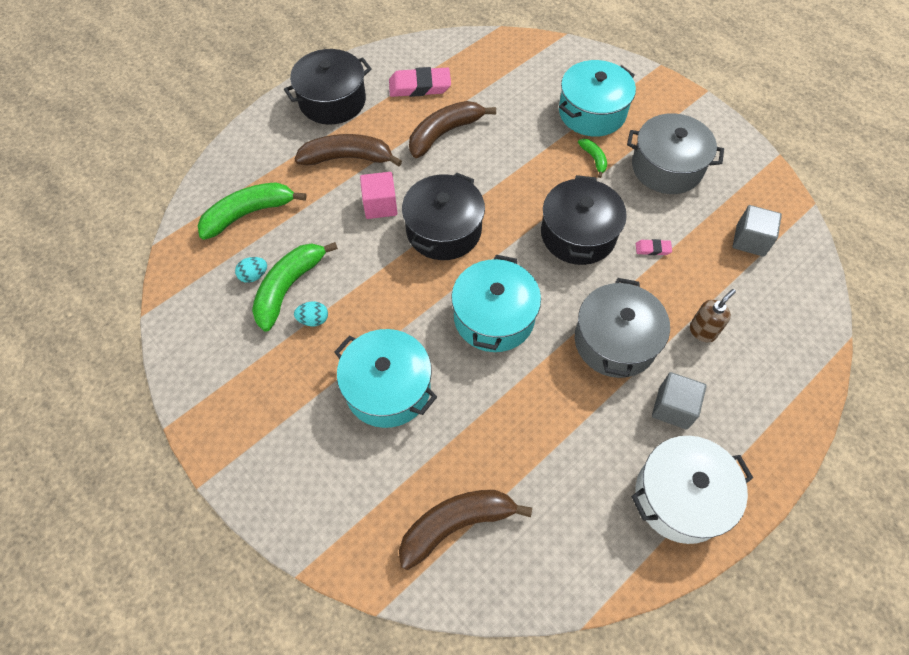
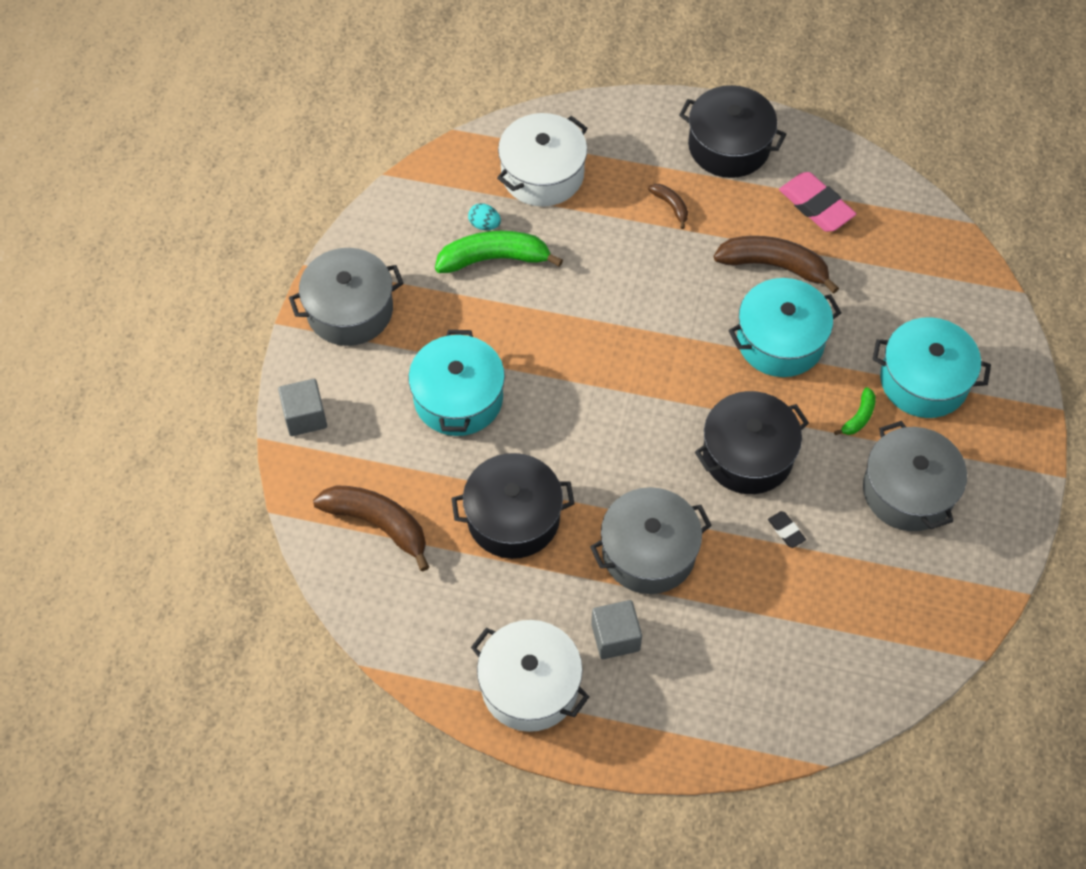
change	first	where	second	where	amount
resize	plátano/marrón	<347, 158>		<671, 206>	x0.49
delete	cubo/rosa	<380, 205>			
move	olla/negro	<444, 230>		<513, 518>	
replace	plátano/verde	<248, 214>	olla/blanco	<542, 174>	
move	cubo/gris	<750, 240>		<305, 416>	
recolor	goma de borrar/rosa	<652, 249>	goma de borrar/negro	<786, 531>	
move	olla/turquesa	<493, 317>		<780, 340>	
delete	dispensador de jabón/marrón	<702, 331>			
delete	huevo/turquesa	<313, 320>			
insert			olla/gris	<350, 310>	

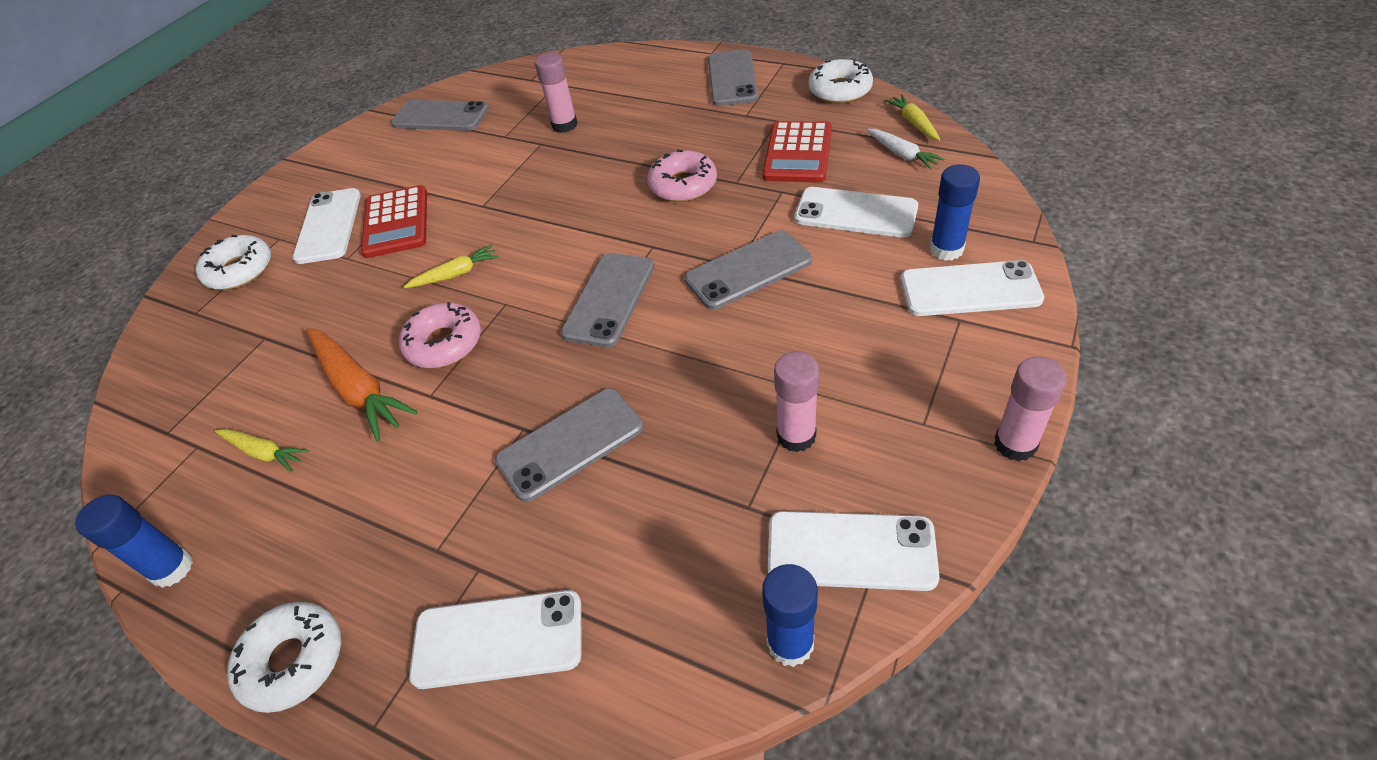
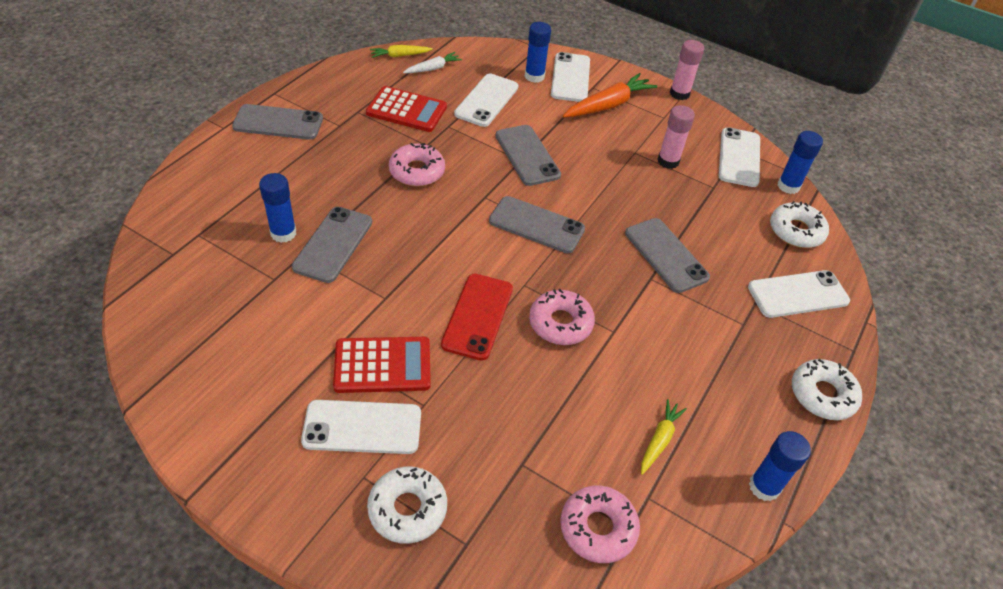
change	first	where	second	where	amount
recolor	barra de pegamento/rosa	<564, 125>	barra de pegamento/azul	<283, 233>	
move	rosquilla/blanco	<840, 90>		<796, 231>	
move	móvil/gris	<440, 116>		<333, 244>	
replace	zanahoria/amarillo	<456, 274>	móvil/rojo	<478, 316>	
move	zanahoria/naranja	<359, 389>		<608, 105>	
rotate	móvil/blanco	<498, 639>		<798, 294>	75 degrees clockwise
insert			rosquilla/rosa	<598, 528>	

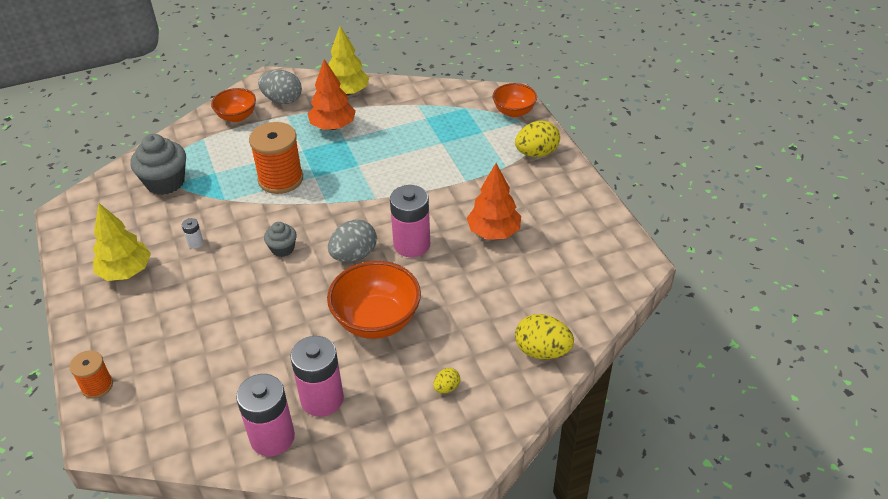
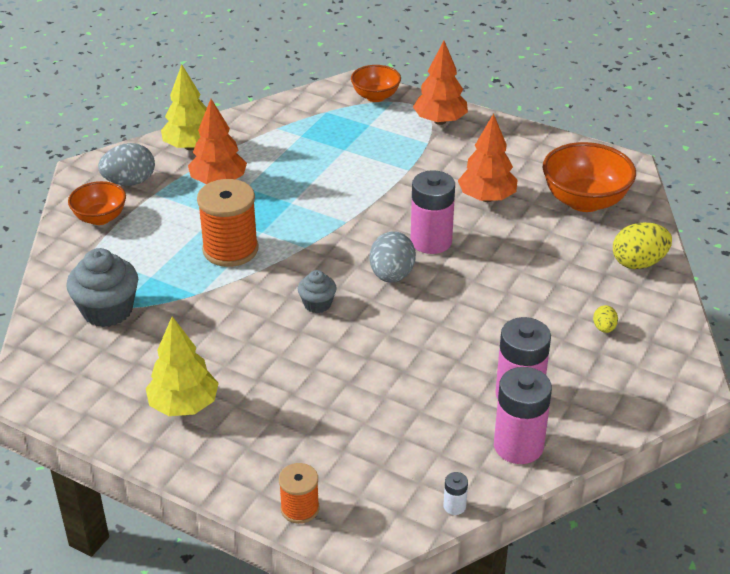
change	first	where	second	where	amount
replace	huevo/amarillo	<536, 153>	árbol/naranja	<440, 121>	
move	pila/blanco	<195, 243>		<454, 506>	
move	cuenco/naranja	<376, 320>		<584, 201>	

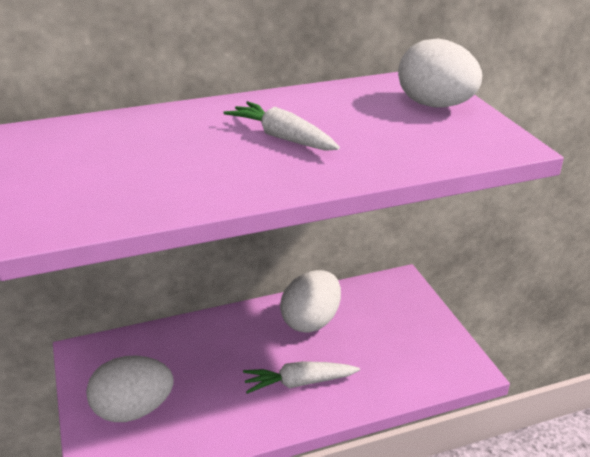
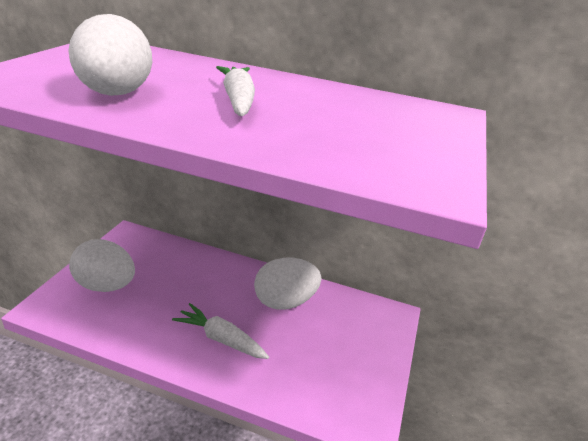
change	first	where	second	where	amount
move	huevo/blanco	<435, 105>		<115, 94>	

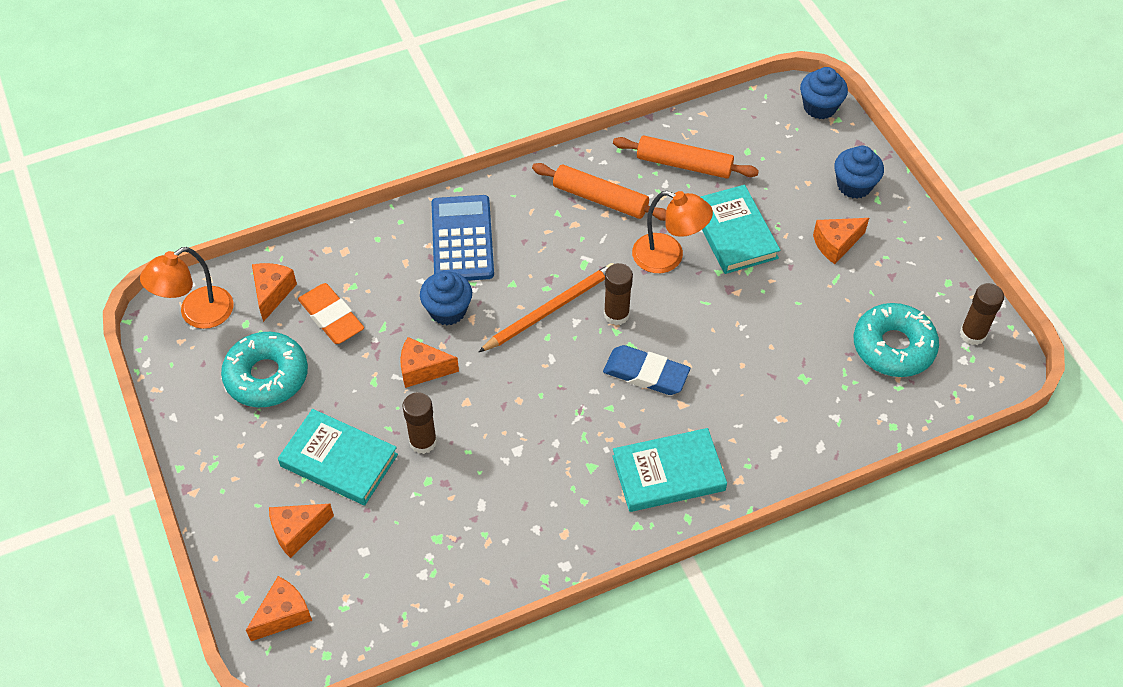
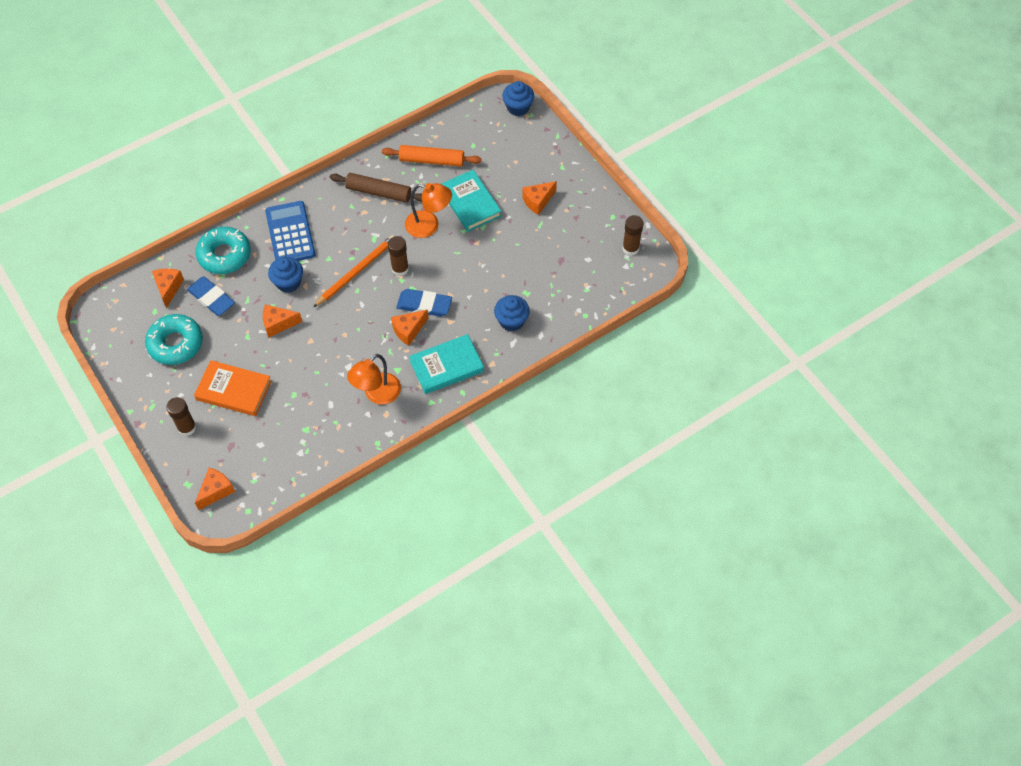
change	first	where	second	where	amount
move	magdalena/azul	<854, 185>		<511, 321>	
recolor	rodillo/naranja	<600, 199>	rodillo/marrón	<379, 192>	
move	lámpara/naranja	<197, 314>		<377, 394>	
recolor	goma de borrar/naranja	<331, 317>	goma de borrar/azul	<211, 298>	
move	rosquilla/turquesa	<893, 347>		<224, 255>	
move	barra de pegamento/marrón	<423, 442>		<187, 428>	
recolor	libro/turquesa	<339, 460>	libro/naranja	<234, 390>	
move	queso/naranja	<297, 532>		<408, 330>	

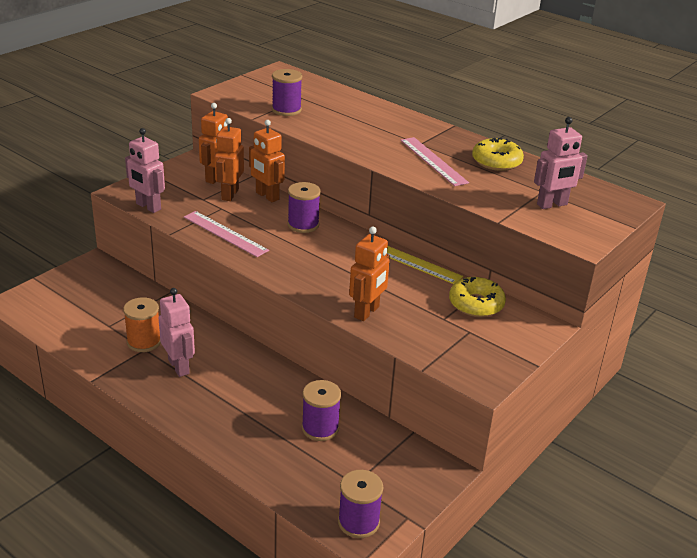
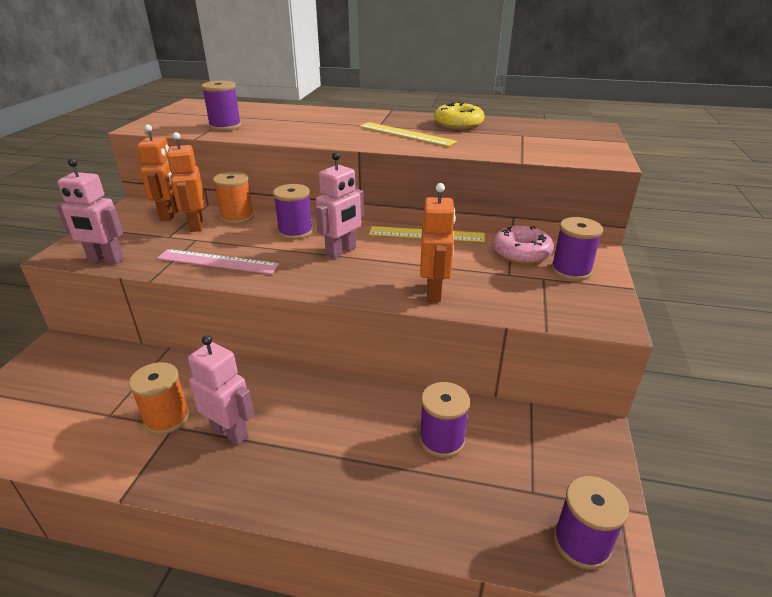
change	first	where	second	where	amount
move	robot/rosa	<552, 205>		<341, 251>	
replace	robot/naranja	<267, 196>	carrete/naranja	<237, 217>	
recolor	regla/rosa	<433, 161>	regla/amarillo	<406, 134>	
recolor	rosquilla/amarillo	<476, 304>	rosquilla/rosa	<521, 252>	
insert			carrete/morado	<571, 270>	

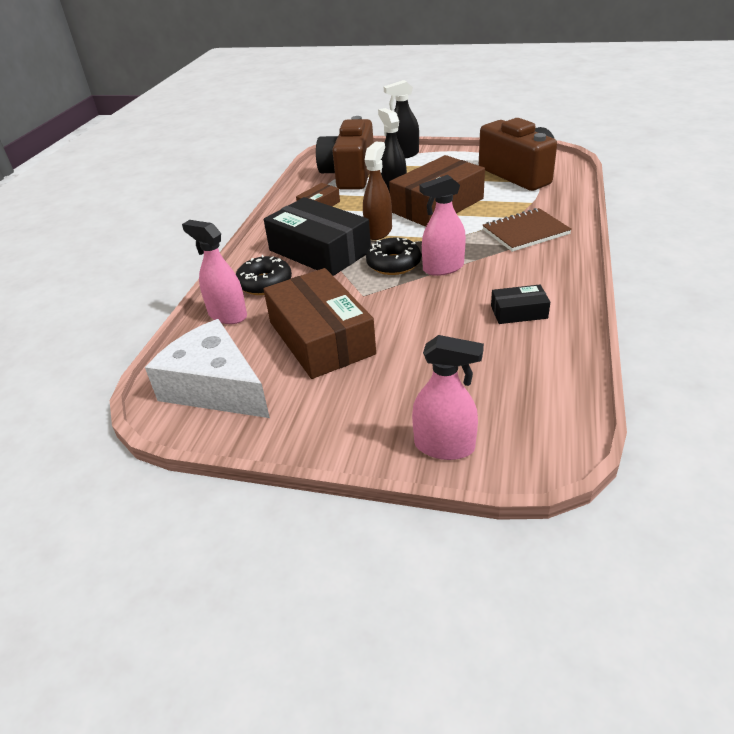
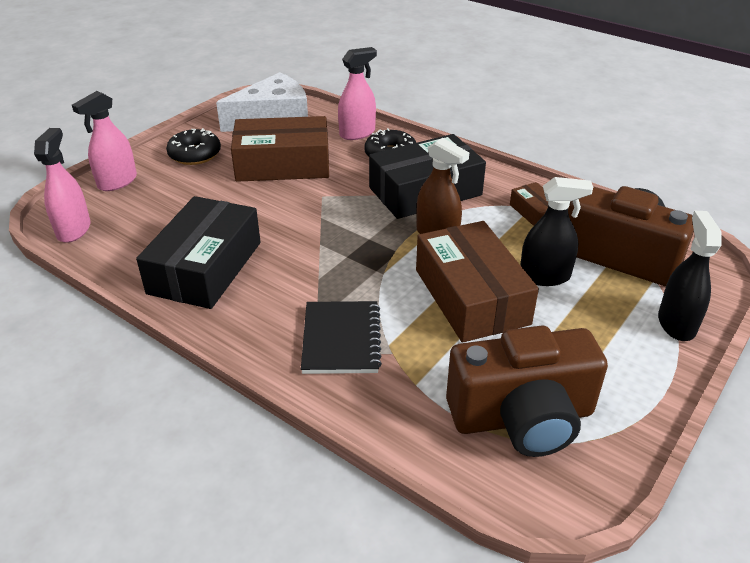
change	first	where	second	where	amount
move	pulverizador/rosa	<443, 268>		<74, 230>	
recolor	cuaderno/marrón	<525, 232>	cuaderno/negro	<341, 339>	
move	rosquilla/negro	<393, 264>		<195, 154>	
resize	caja/negro	<519, 312>		<205, 267>	x2.13

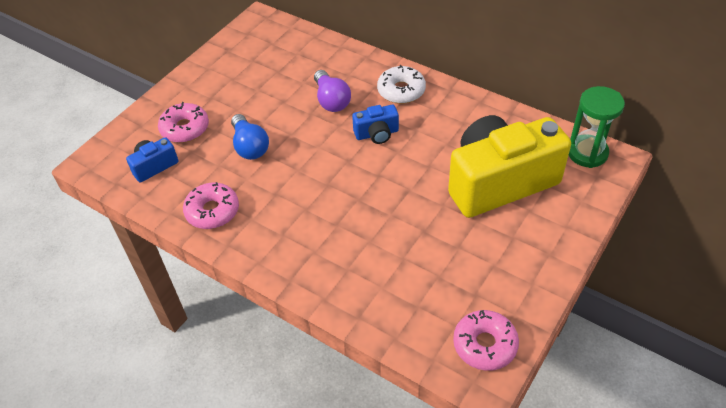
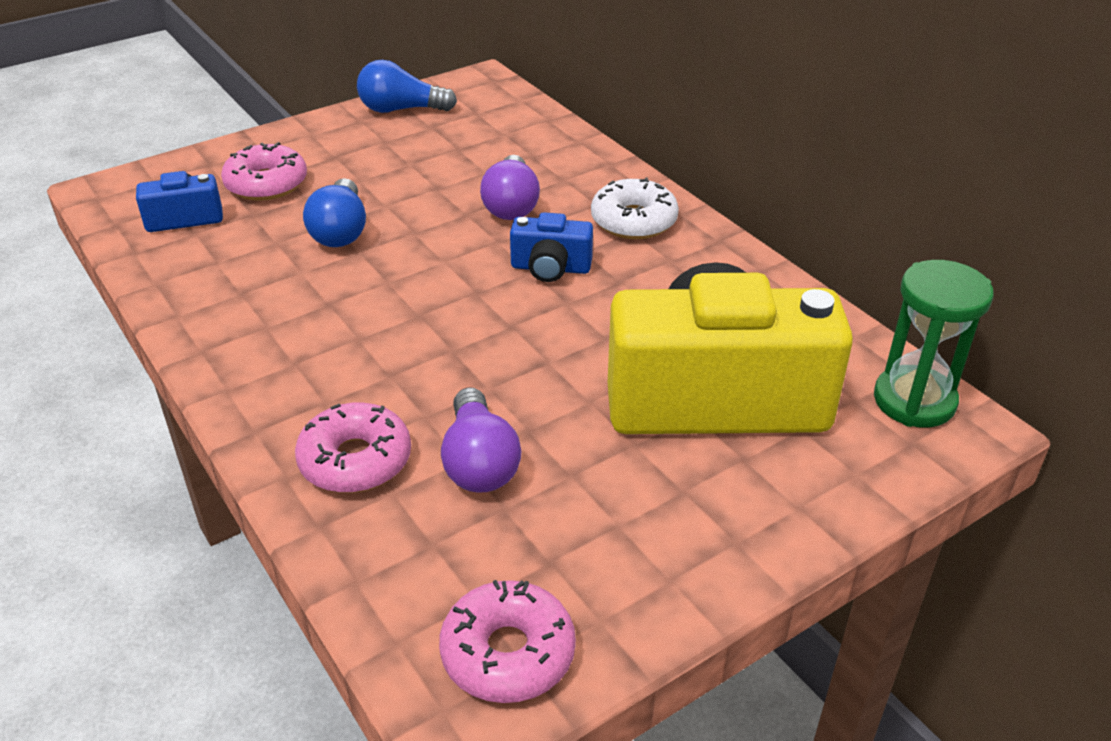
change	first	where	second	where	amount
move	rosquilla/rosa	<212, 211>		<355, 460>	
insert			bombilla/azul	<401, 109>	
insert			bombilla/morado	<479, 462>	

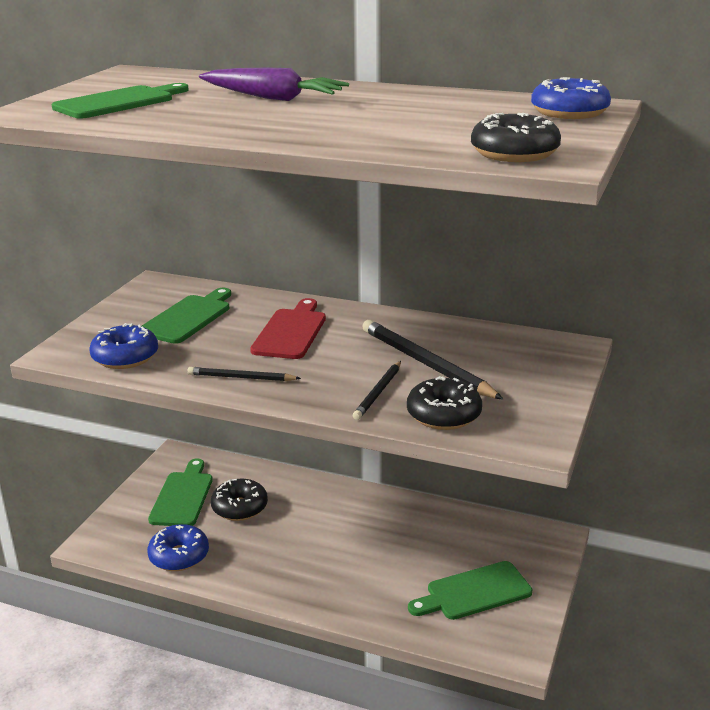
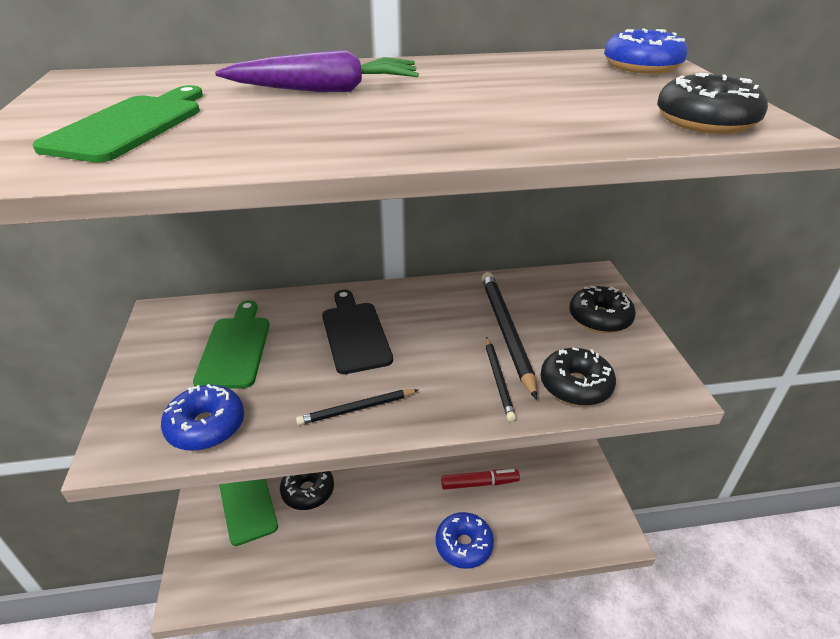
change	first	where	second	where	amount
recolor	tabla de cortar/rojo	<291, 332>	tabla de cortar/negro	<355, 334>	
rotate	lápiz/negro	<426, 364>		<505, 332>	60 degrees clockwise
move	rosquilla/azul	<179, 556>		<464, 545>	
delete	tabla de cortar/verde	<474, 592>			
insert			rosquilla/negro	<599, 318>	
insert			rotulador/rojo	<479, 483>	

